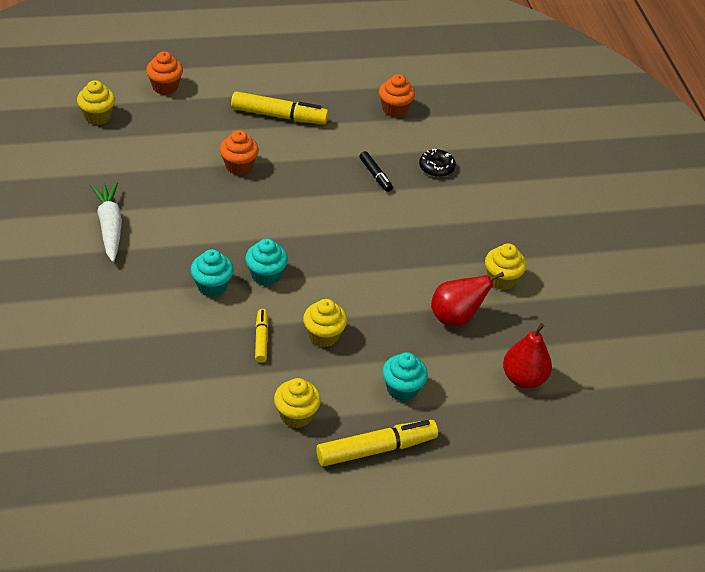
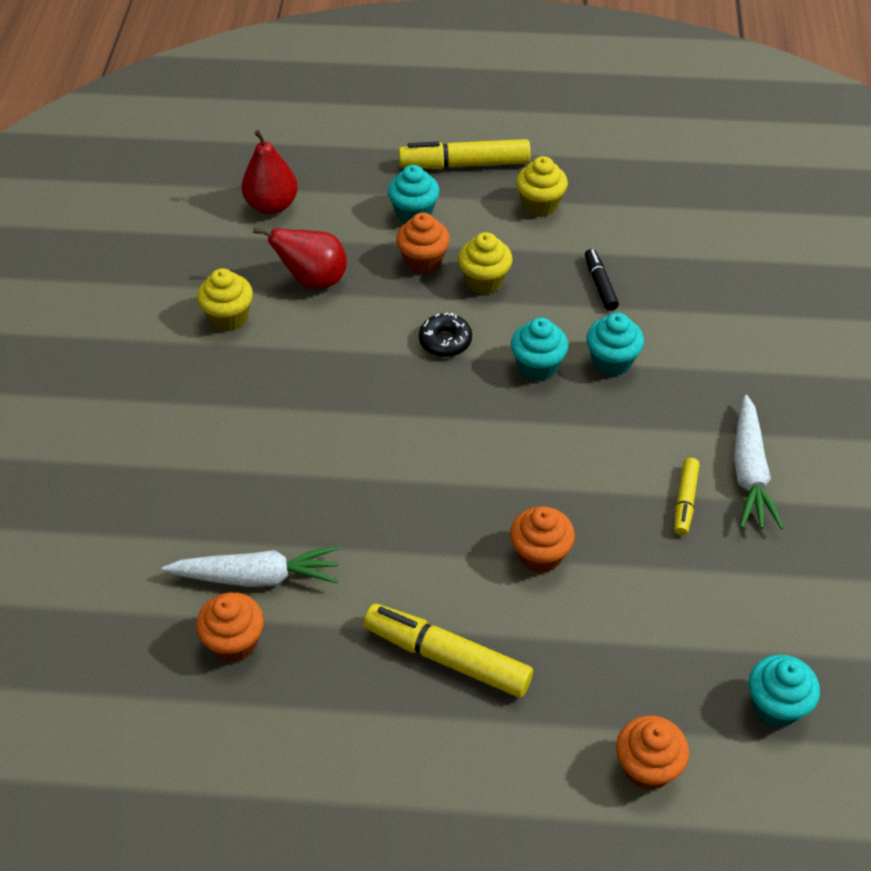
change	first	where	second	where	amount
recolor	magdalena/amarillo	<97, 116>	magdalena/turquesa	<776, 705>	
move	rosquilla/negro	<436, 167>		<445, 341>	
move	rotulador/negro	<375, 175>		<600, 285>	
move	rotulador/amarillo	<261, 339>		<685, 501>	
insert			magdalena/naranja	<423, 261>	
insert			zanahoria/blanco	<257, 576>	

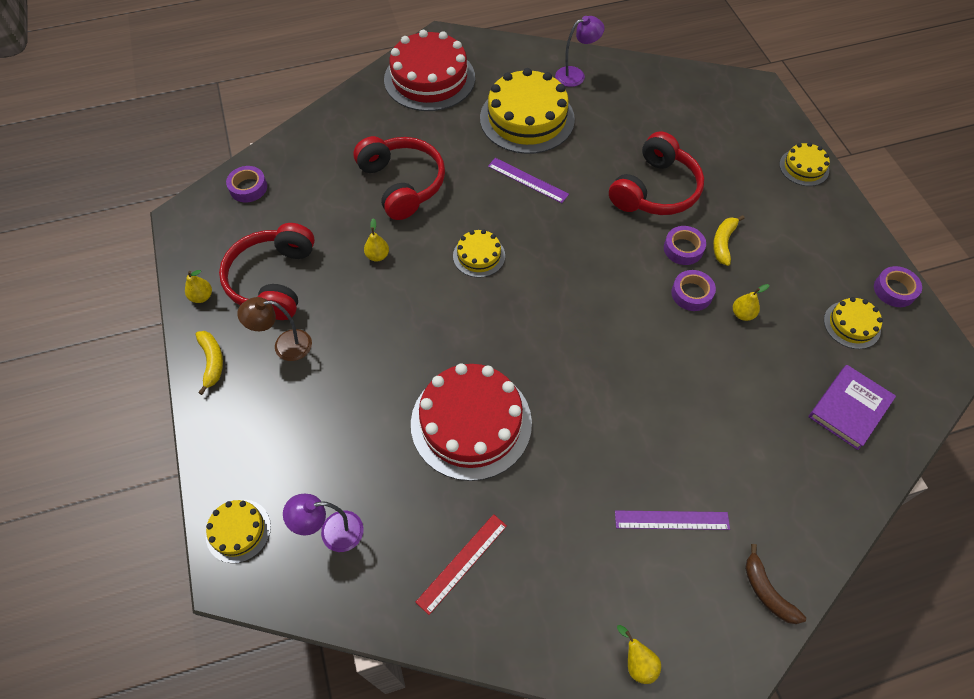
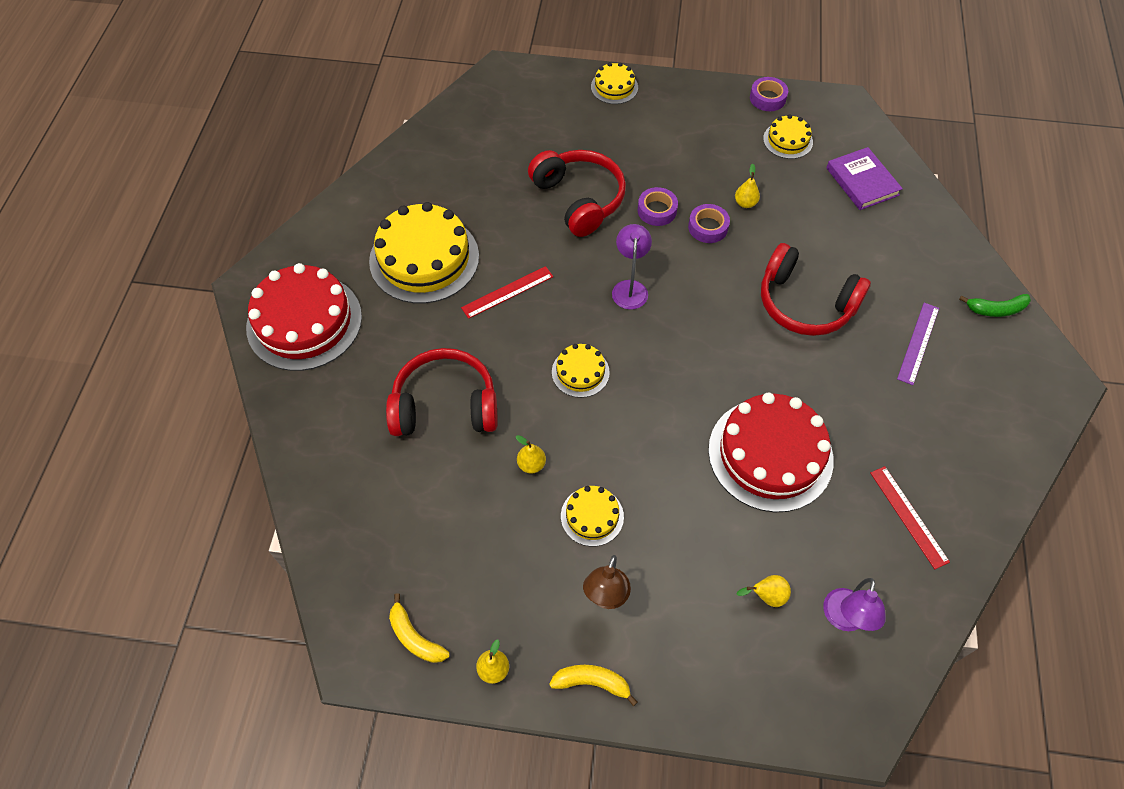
change	first	where	second	where	amount
move	lámpara/morado	<576, 75>		<630, 288>	
recolor	regla/morado	<528, 180>	regla/rojo	<507, 292>	
delete	cinta adhesiva/morado	<248, 188>			
move	plátano/amarillo	<723, 243>		<415, 637>	
move	auriculares/rojo	<273, 280>		<805, 303>	
move	tarta/amarillo	<238, 531>		<592, 516>	
recolor	plátano/marrón	<767, 591>	plátano/verde	<996, 309>	
move	pera/amarillo	<637, 662>		<766, 596>	

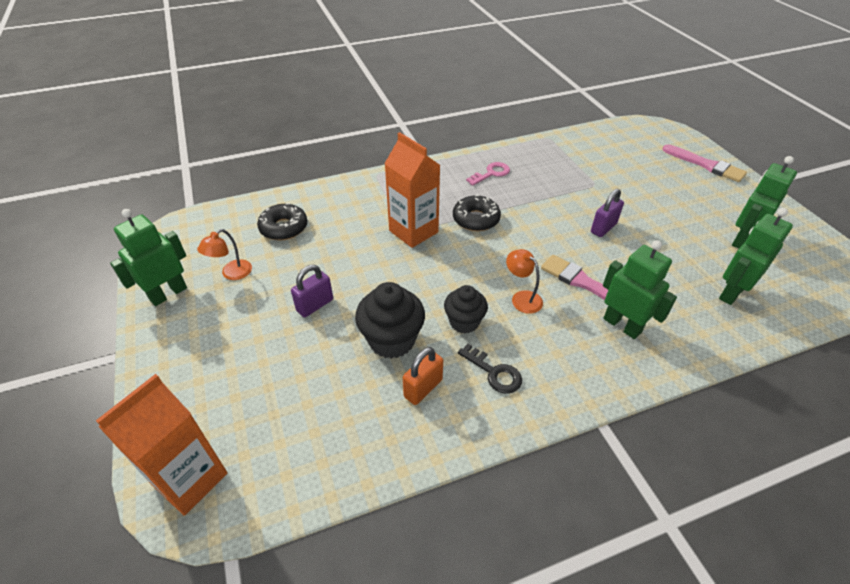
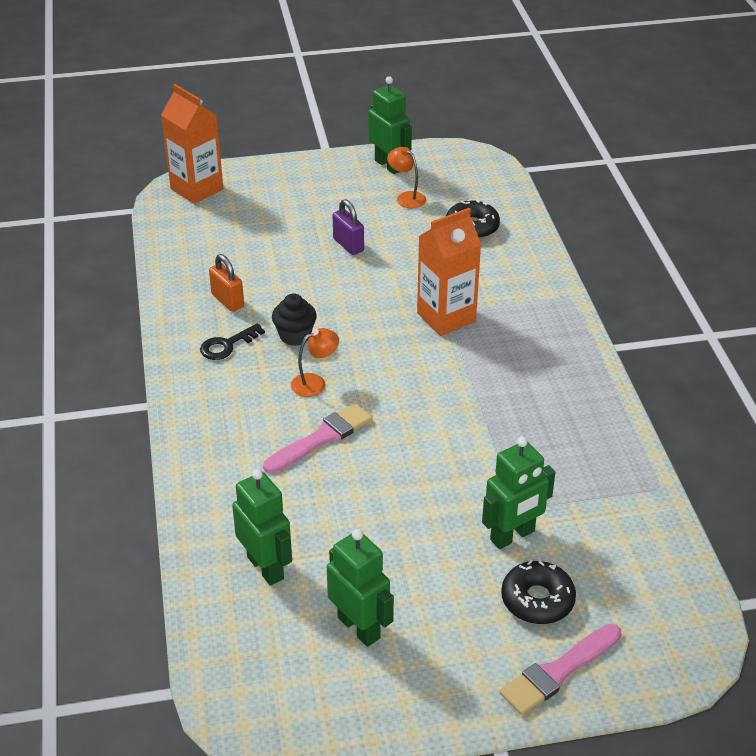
change	first	where	second	where	amount
delete	llave/rosa	<491, 173>			
delete	candado/morado	<603, 228>			
move	rosquilla/negro	<476, 219>		<537, 600>	
move	robot/verde	<622, 325>		<512, 536>	
delete	magdalena/negro	<392, 340>			

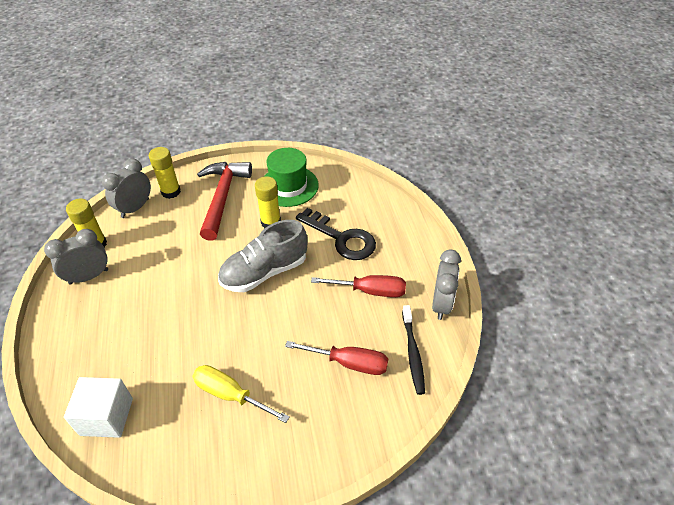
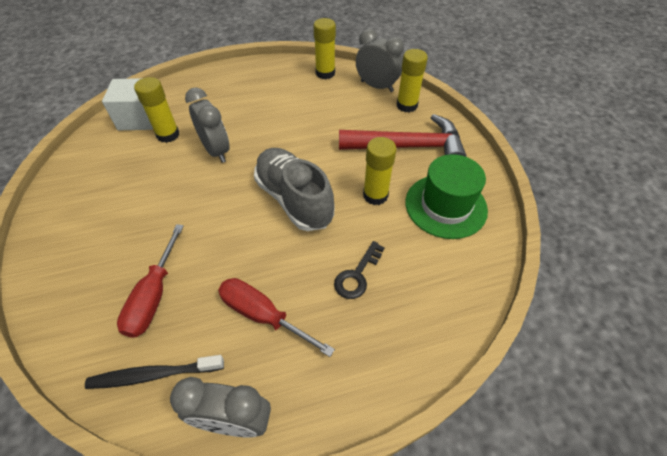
change	first	where	second	where	amount
resize	llave/negro	<341, 238>		<357, 275>	x0.57
move	despertador/gris	<89, 276>		<216, 151>	
rotate	destornillador/rojo	<370, 291>		<263, 315>	120 degrees clockwise
delete	destornillador/amarillo	<230, 395>			
insert			barra de pegamento/amarillo	<168, 135>	

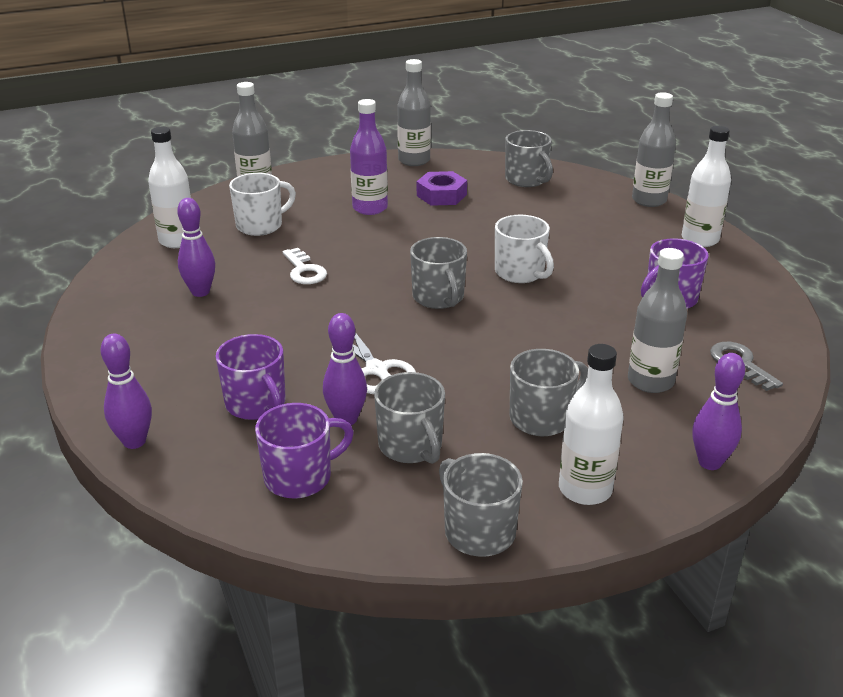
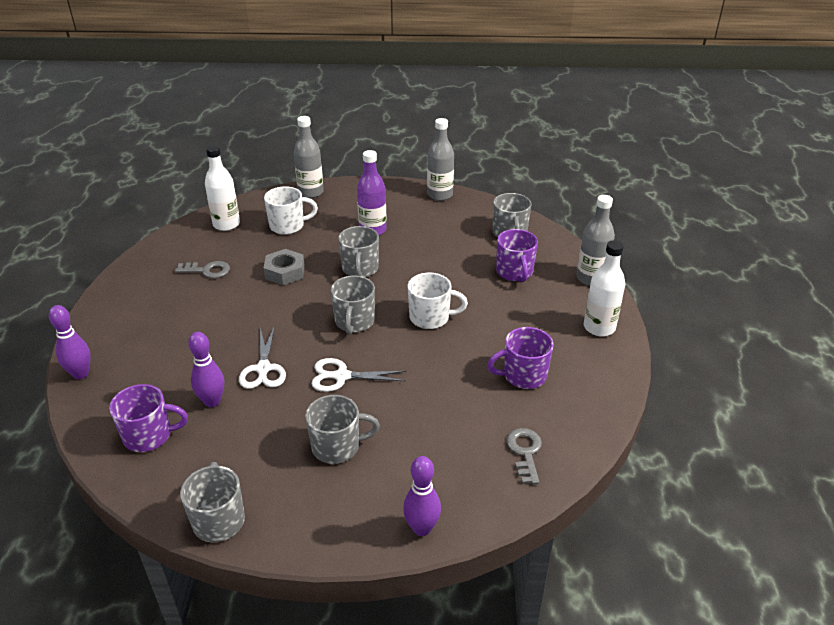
change	first	where	second	where	amount
delete	tuerca/morado	<441, 195>			
replace	bolo/morado	<200, 292>	llave/gris	<207, 270>	
rotate	taza/blanco	<520, 273>		<430, 317>	75 degrees counterclockwise
replace	llave/blanco	<304, 270>	tuerca/gris	<285, 272>	
delete	botella/gris	<650, 381>			
move	taza/morado	<256, 404>		<514, 272>	
delete	botella/blanco	<585, 489>			
move	taza/gris	<411, 446>		<360, 269>	
insert			tijeras/blanco	<341, 376>	

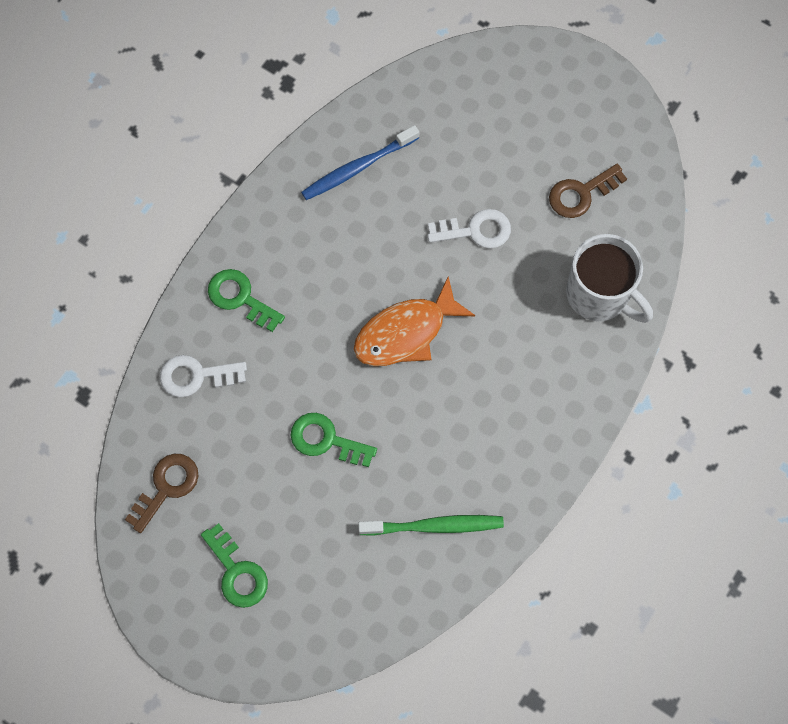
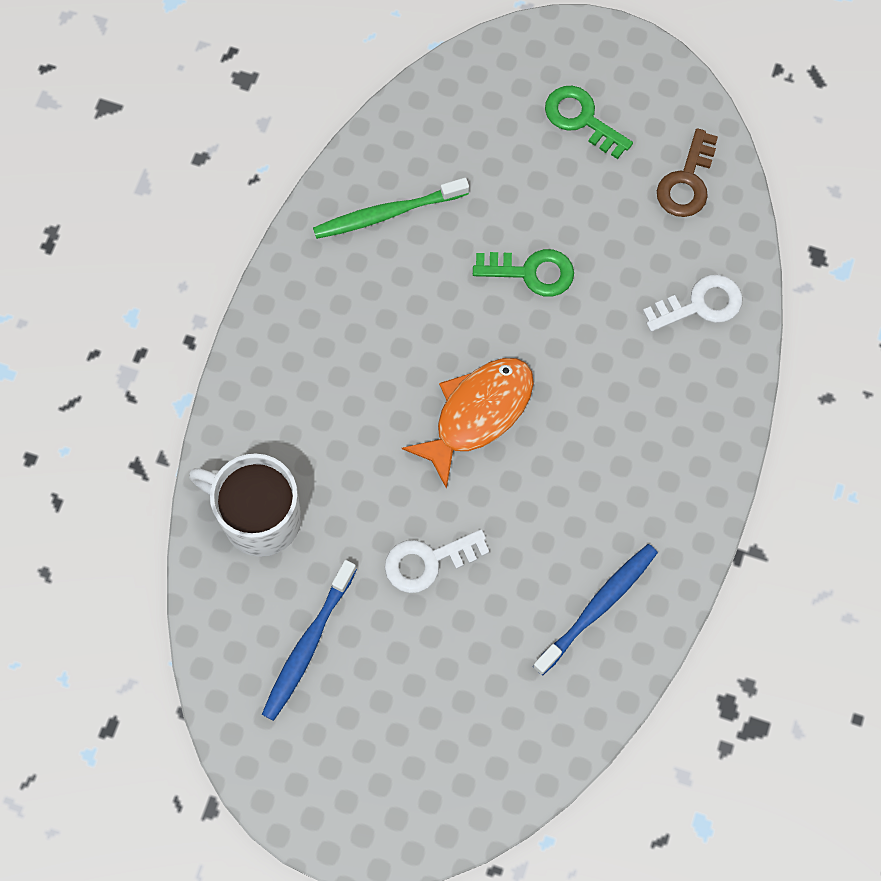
change	first	where	second	where	amount
replace	llave/marrón	<581, 194>	cepillo de dientes/azul	<308, 645>	
delete	llave/verde	<240, 298>			

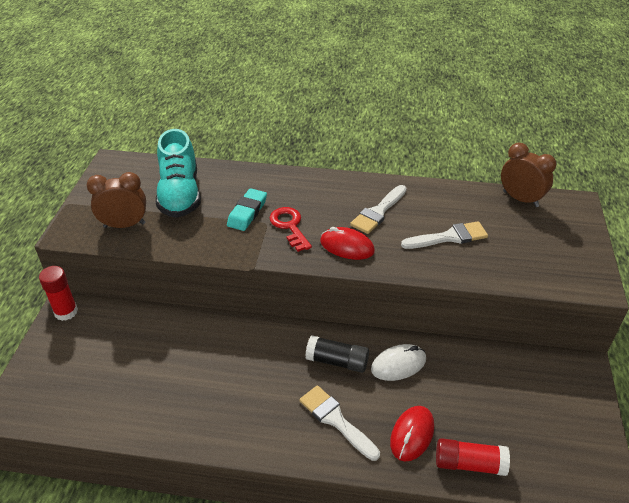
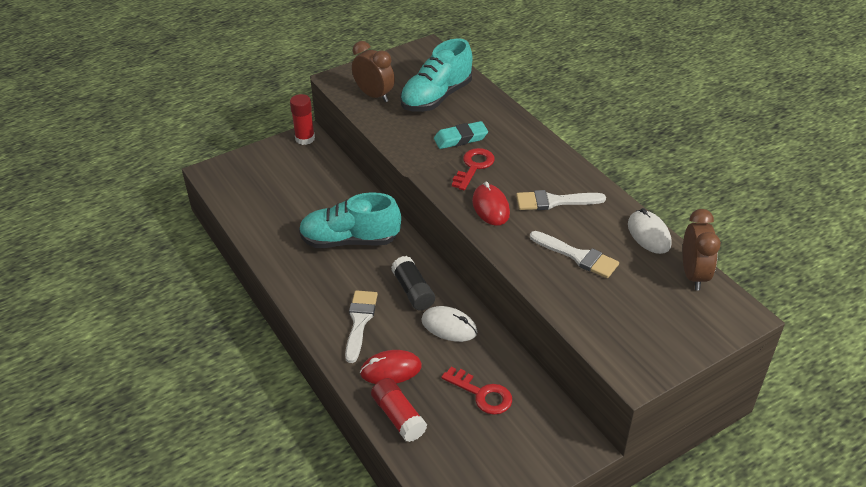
change	first	where	second	where	amount
insert			zapato/turquesa	<350, 240>	
insert			ratón/blanco	<648, 234>	
insert			llave/rojo	<482, 394>	

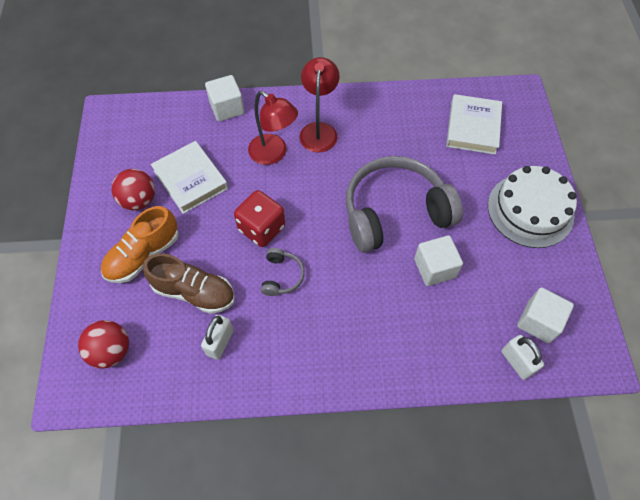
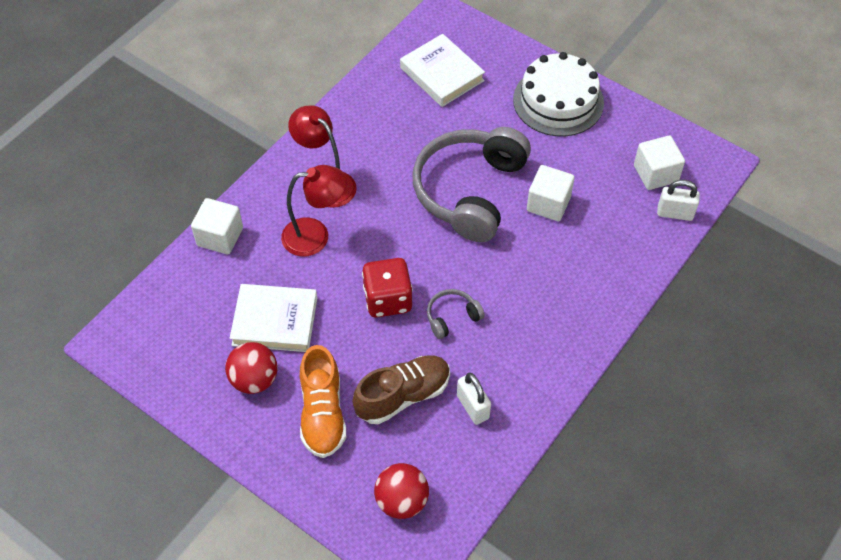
change	first	where	second	where	amount
rotate	auriculares/gris	<282, 276>		<452, 317>	75 degrees counterclockwise

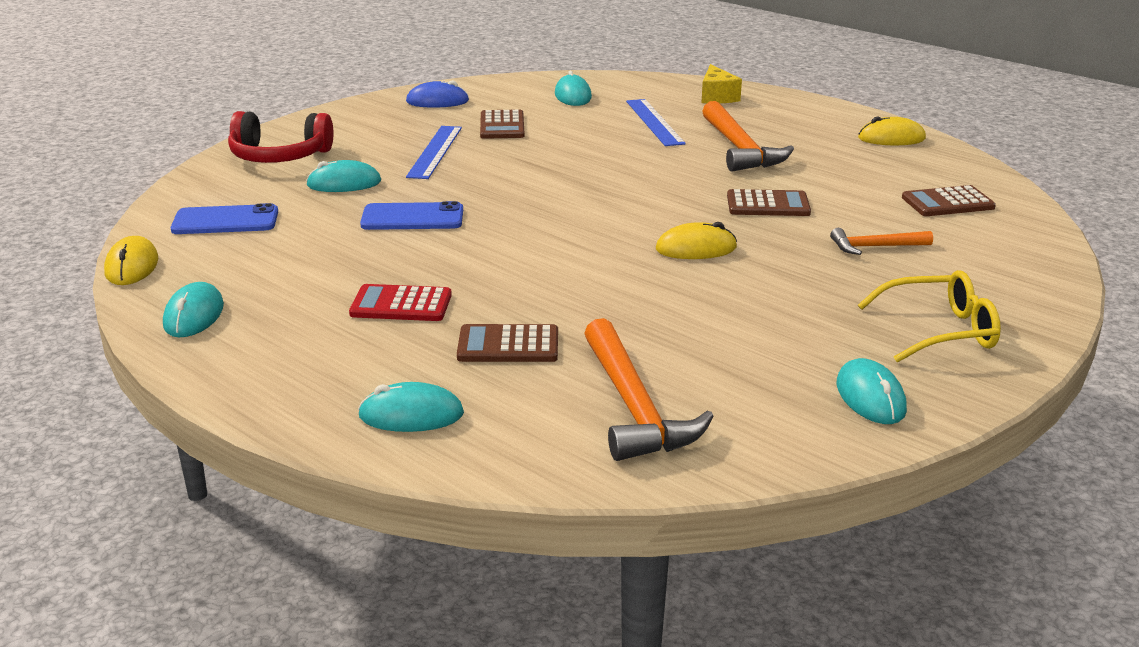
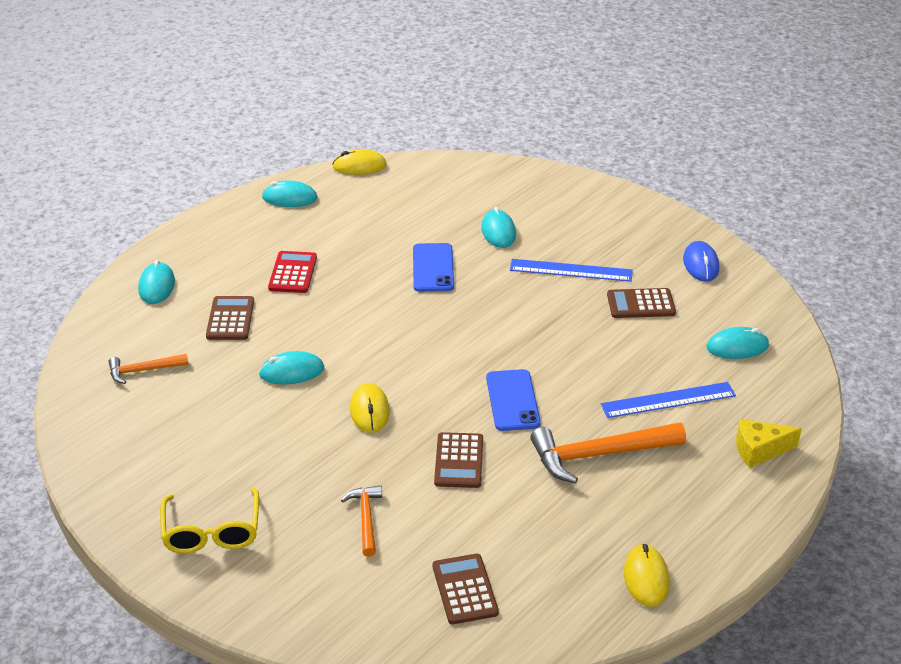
change	first	where	second	where	amount
delete	auriculares/rojo	<279, 156>			
move	móvil/azul	<225, 221>		<512, 400>	
resize	martillo/naranja	<634, 407>		<143, 370>	x0.55
move	ratón/turquesa	<870, 397>		<292, 372>	

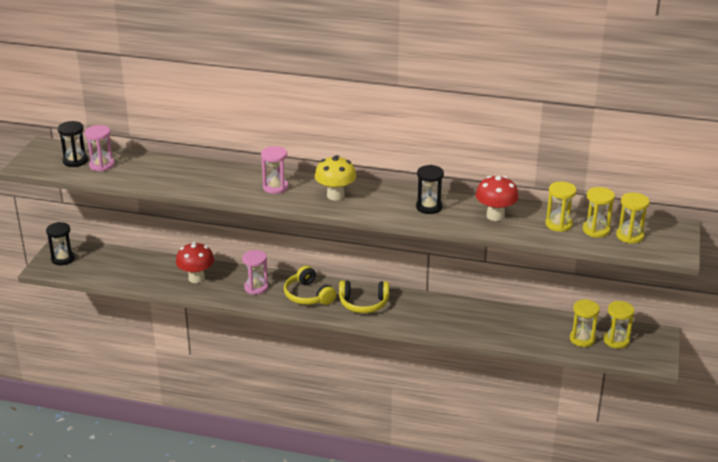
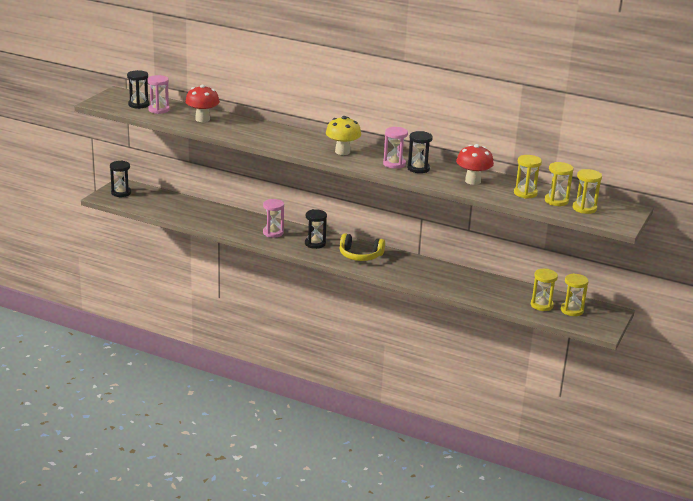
change	first	where	second	where	amount
move	reloj de arena/rosa	<275, 187>		<394, 164>	
move	seta/rojo	<196, 278>		<202, 119>	
replace	auriculares/amarillo	<308, 295>	reloj de arena/negro	<315, 243>	

